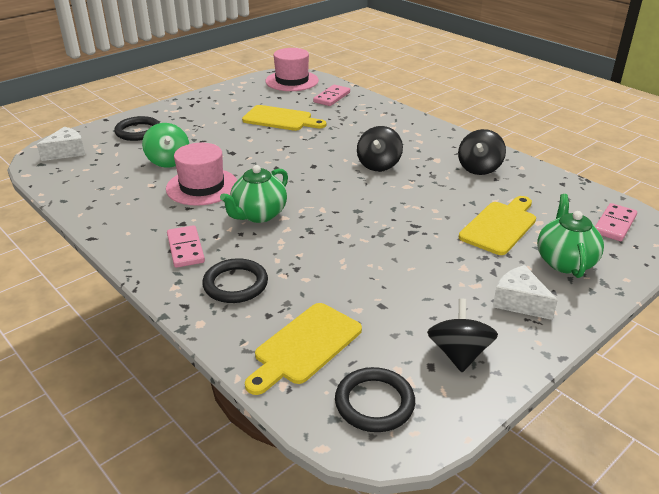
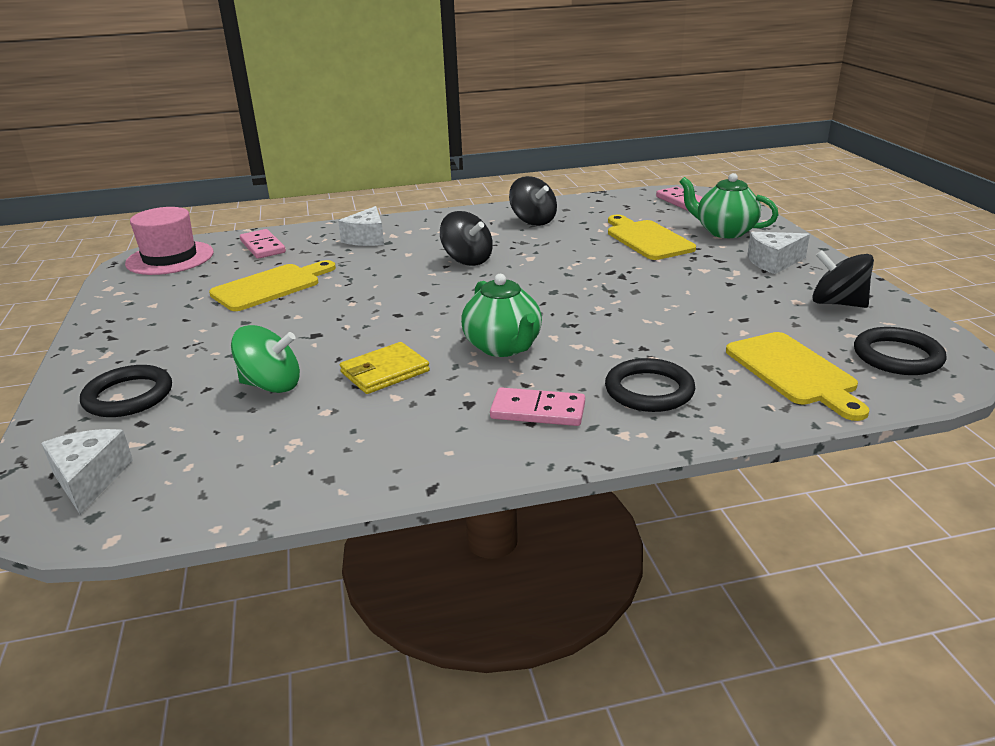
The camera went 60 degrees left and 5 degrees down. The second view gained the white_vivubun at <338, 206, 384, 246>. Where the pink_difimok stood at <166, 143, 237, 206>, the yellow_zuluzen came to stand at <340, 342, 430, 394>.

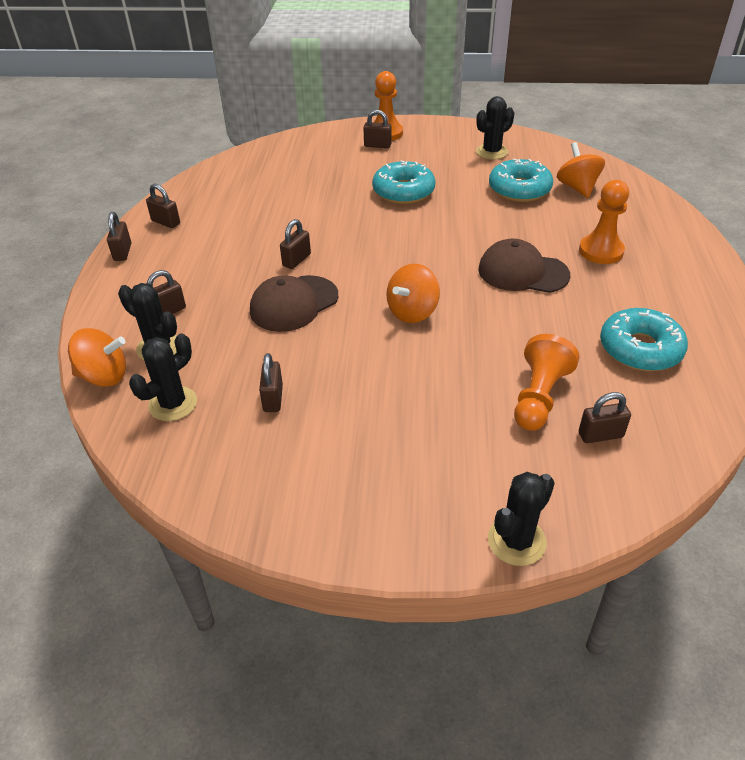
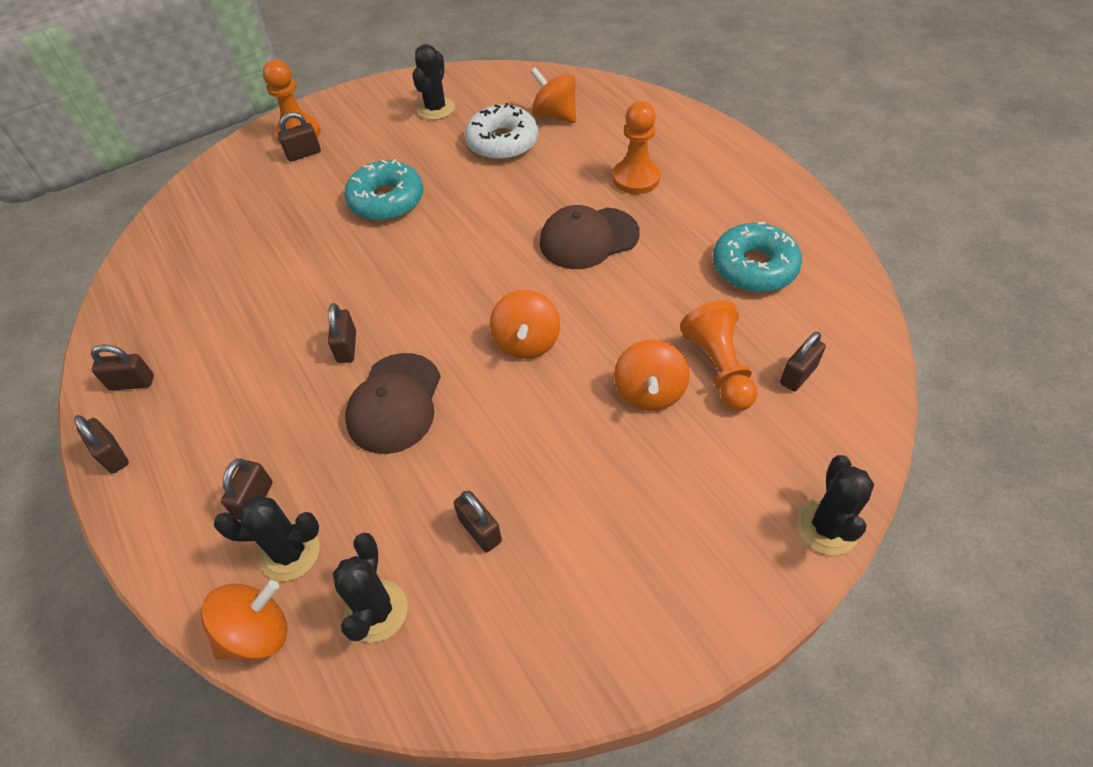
The camera went 35 degrees left and 10 degrees up. The second view gained the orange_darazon at <614, 340, 690, 411>. What was the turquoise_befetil at <489, 159, 553, 202> turned into the white_befetil at <465, 103, 538, 160>.

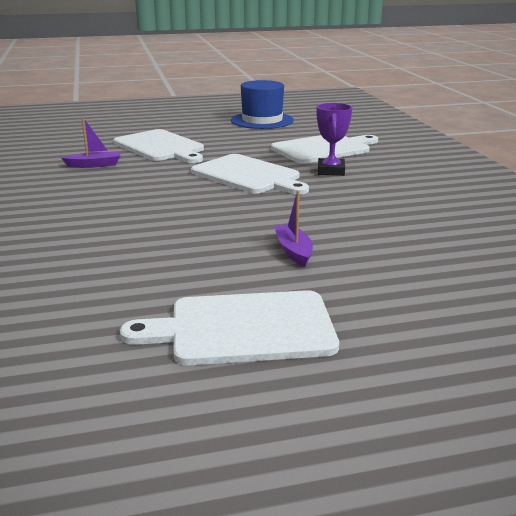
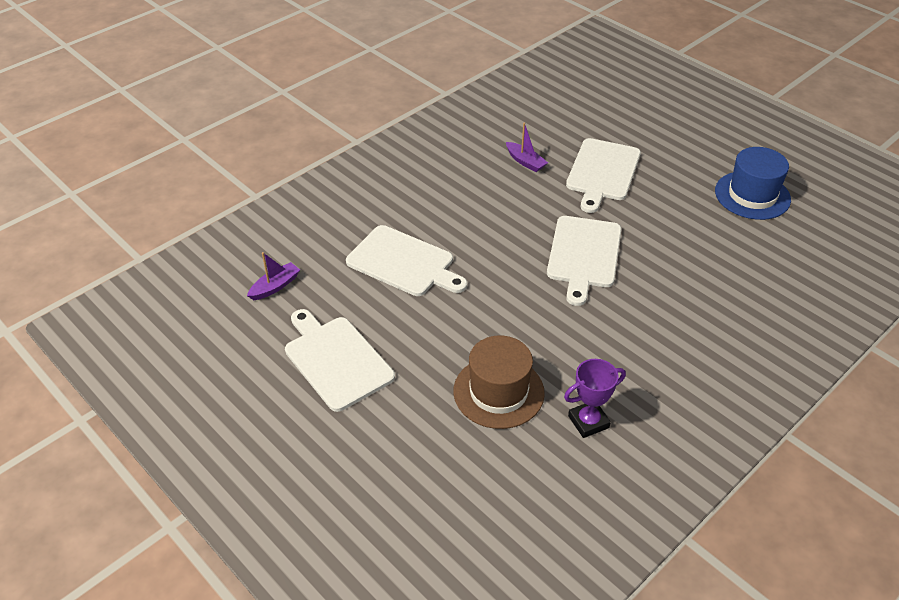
The camera went 60 degrees right and 20 degrees up. The second view gained the brown_difimok at <453, 335, 545, 429>. The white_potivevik ended up elsewhere, having gone from <271, 135, 378, 164> to <346, 225, 467, 296>. The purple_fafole ended up elsewhere, having gone from <274, 191, 313, 267> to <247, 252, 300, 300>. The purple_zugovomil ended up elsewhere, having gone from <316, 103, 353, 176> to <564, 359, 626, 438>.

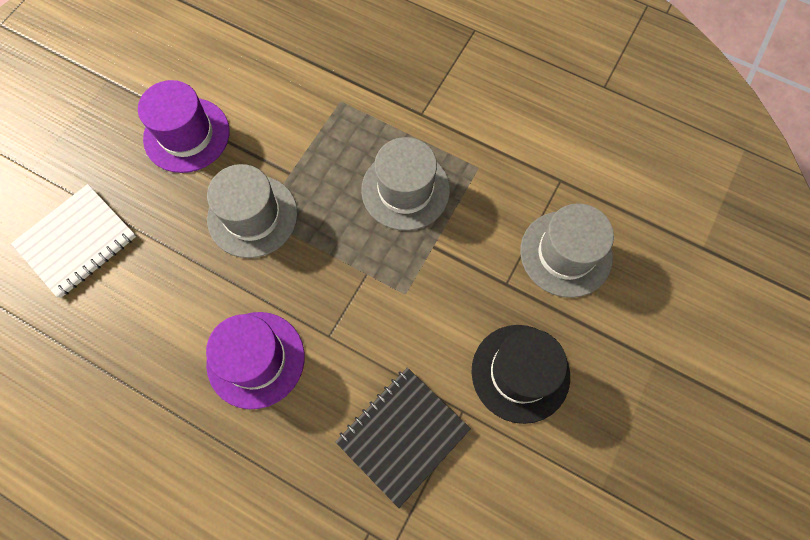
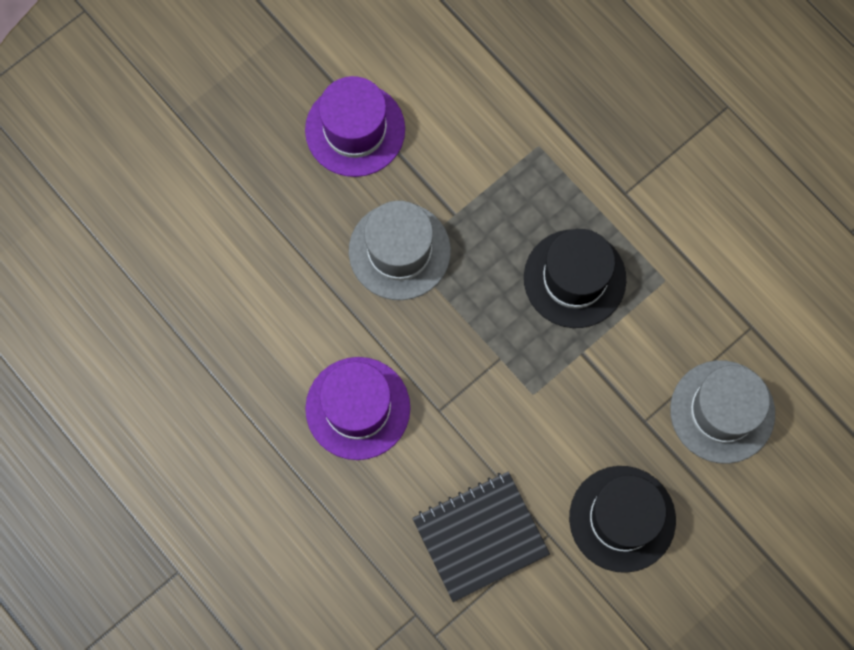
The camera went 20 degrees right and 5 degrees up. The second view lost the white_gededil at <11, 184, 136, 298>. What was the grey_difimok at <361, 137, 450, 231> turned into the black_difimok at <524, 229, 626, 328>.

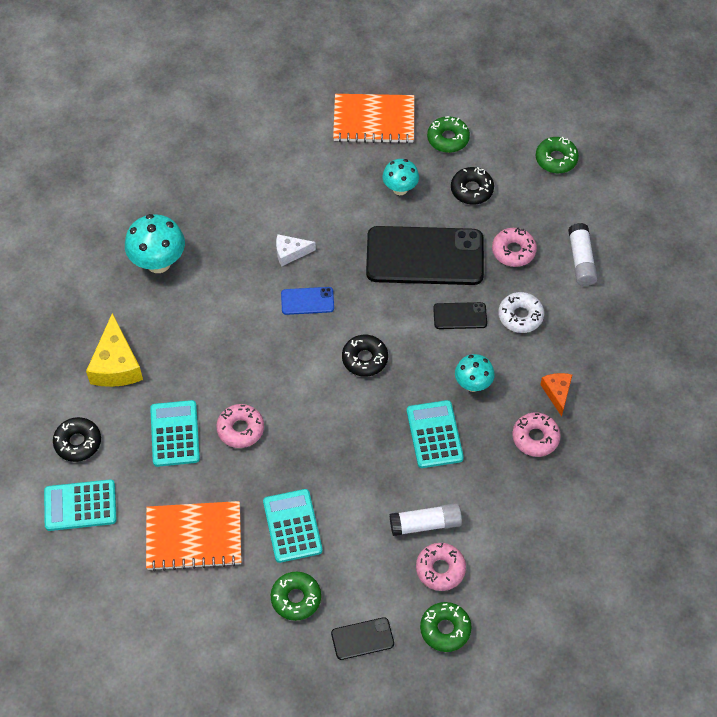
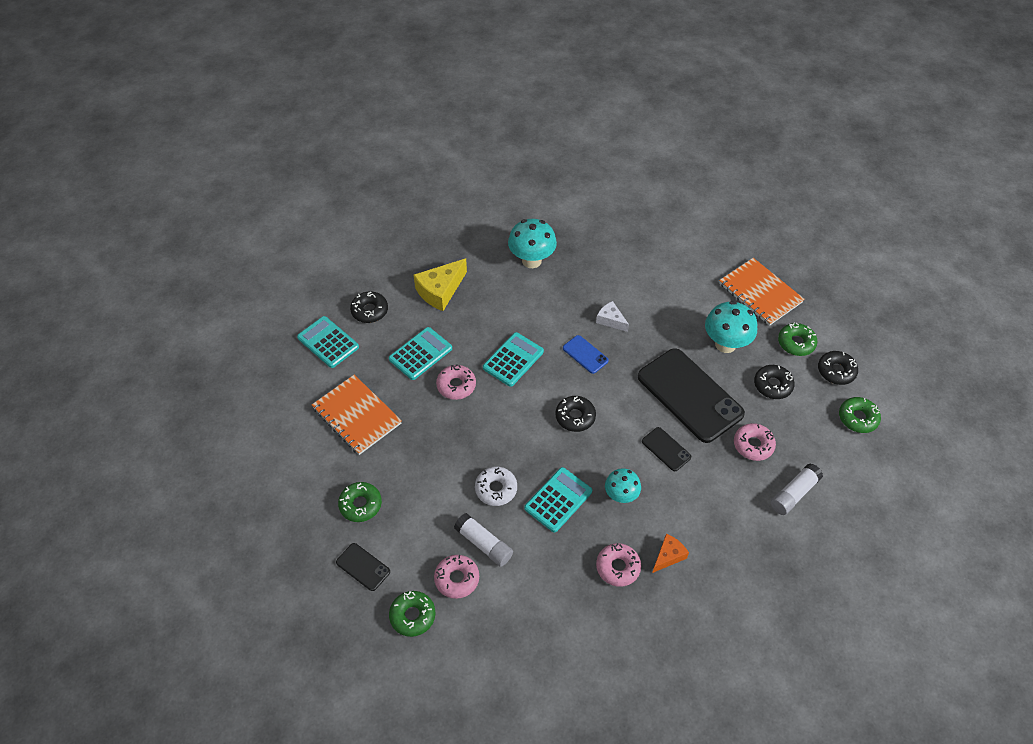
The camera went 50 degrees right and 5 degrees down. The second view gained the black_befetil at <818, 351, 858, 385>. The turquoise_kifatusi ended up elsewhere, having gone from <263, 489, 322, 563> to <483, 332, 544, 387>. The white_befetil ended up elsewhere, having gone from <498, 292, 544, 333> to <475, 467, 517, 506>. The size of the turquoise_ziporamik at <383, 159, 419, 195> changed by a factor of 1.58.

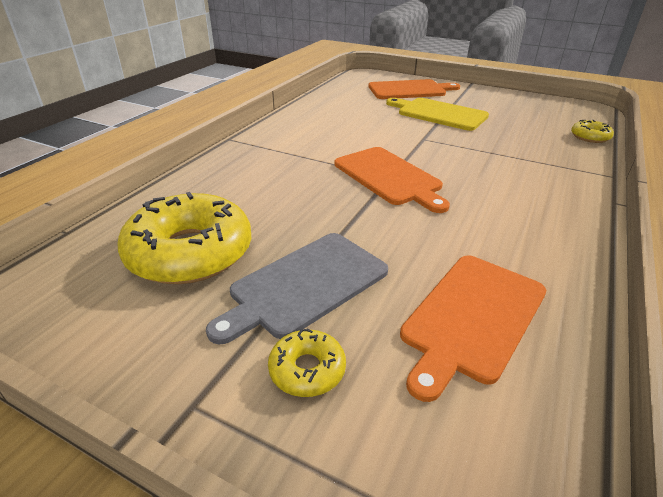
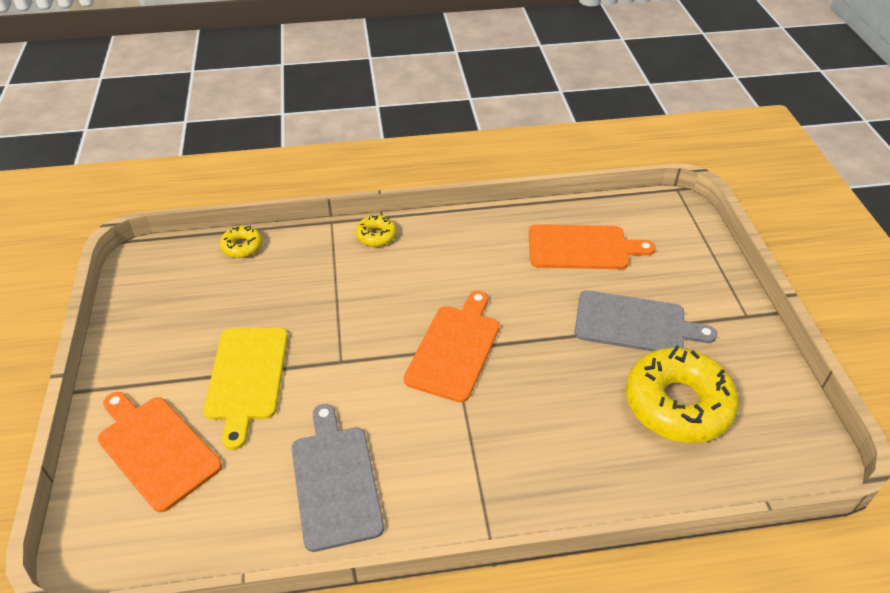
The camera went 125 degrees left and 10 degrees up. The second view gained the grey_potivevik at <291, 404, 384, 552>. The yellow_befetil ended up elsewhere, having gone from <268, 329, 346, 397> to <355, 215, 397, 247>.

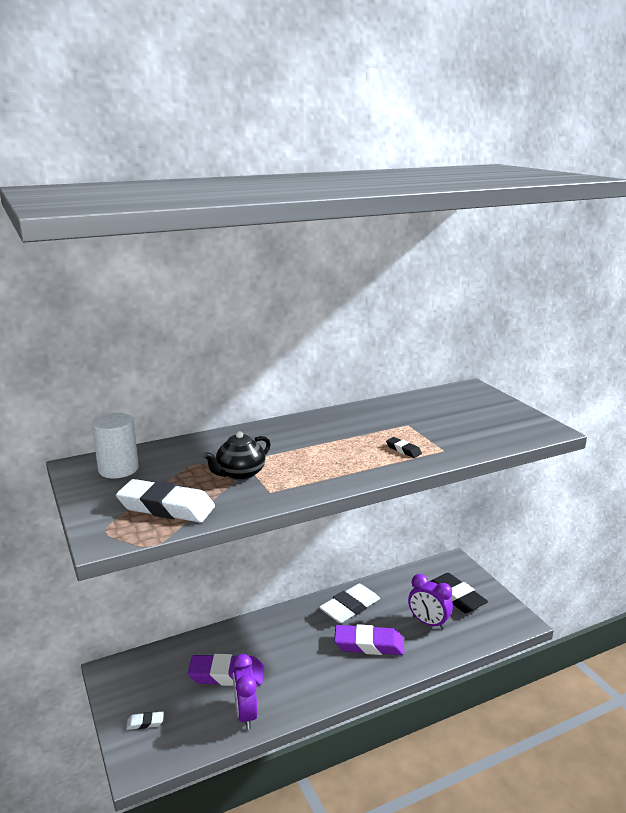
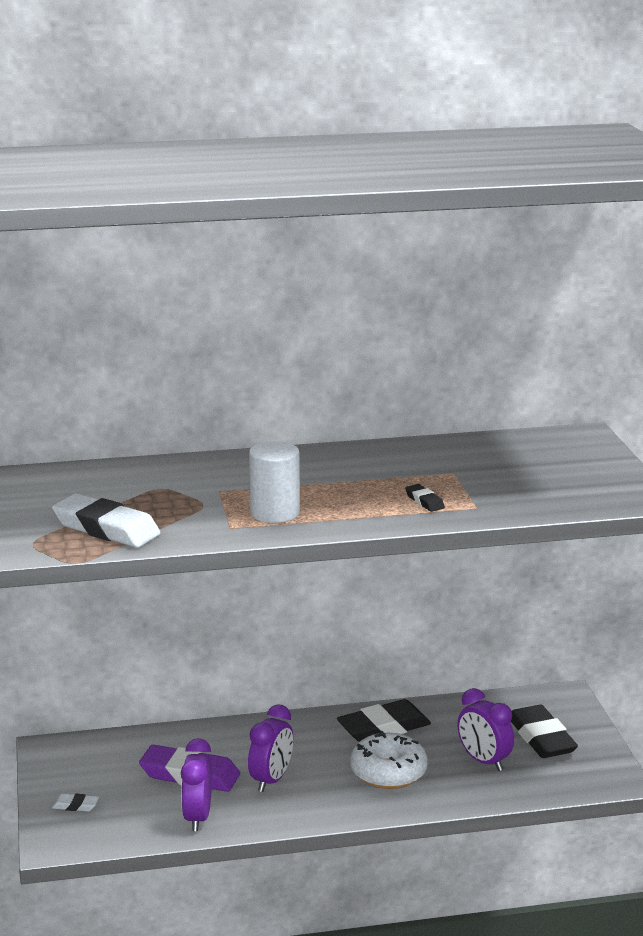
The camera went 15 degrees right and 0 degrees up. The second view lost the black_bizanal at <203, 431, 271, 480>. The second view gained the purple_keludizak at <248, 705, 293, 792>. The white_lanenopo ended up elsewhere, having gone from <92, 413, 139, 478> to <249, 441, 300, 523>. Where the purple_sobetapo stood at <334, 624, 404, 655>, the white_befetil came to stand at <350, 731, 428, 789>. What was the white_sobetapo at <319, 584, 380, 623> turned into the black_sobetapo at <337, 699, 431, 742>.

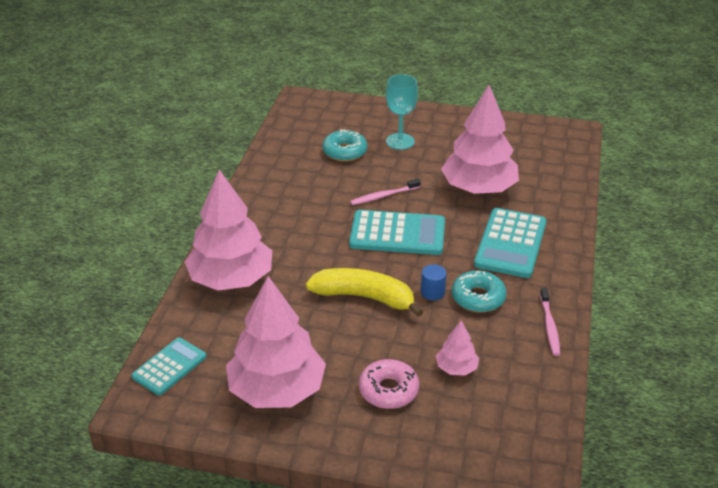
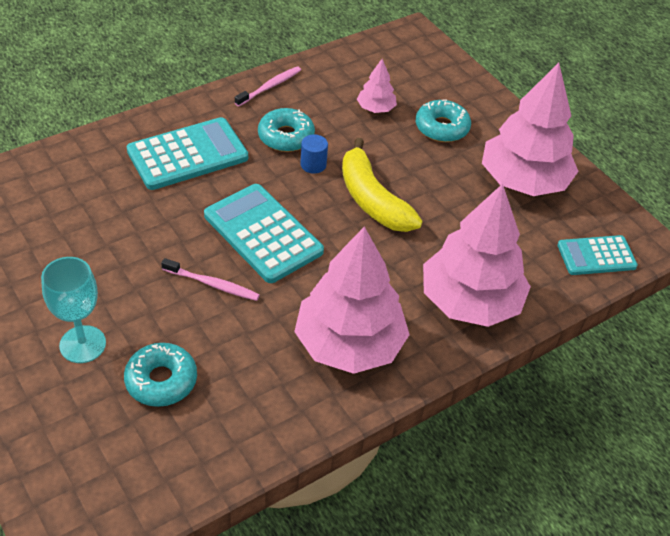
The camera went 140 degrees left and 10 degrees up. The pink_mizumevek ended up elsewhere, having gone from <441, 85, 519, 194> to <294, 226, 410, 374>. What was the pink_befetil at <359, 359, 419, 409> turned into the turquoise_befetil at <416, 99, 471, 142>.

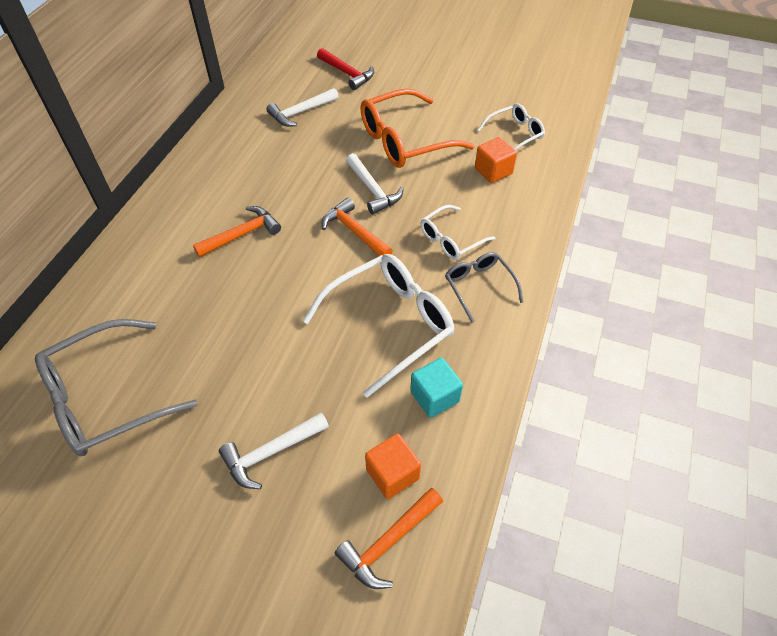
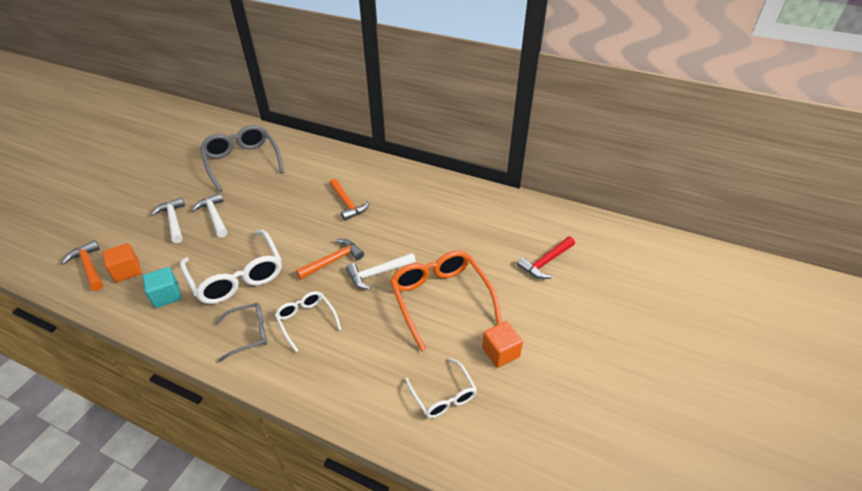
The camera went 95 degrees right and 10 degrees down. The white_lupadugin ended up elsewhere, having gone from <266, 88, 339, 127> to <191, 193, 227, 238>. The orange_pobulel ended up elsewhere, having gone from <475, 137, 517, 183> to <482, 321, 523, 368>.

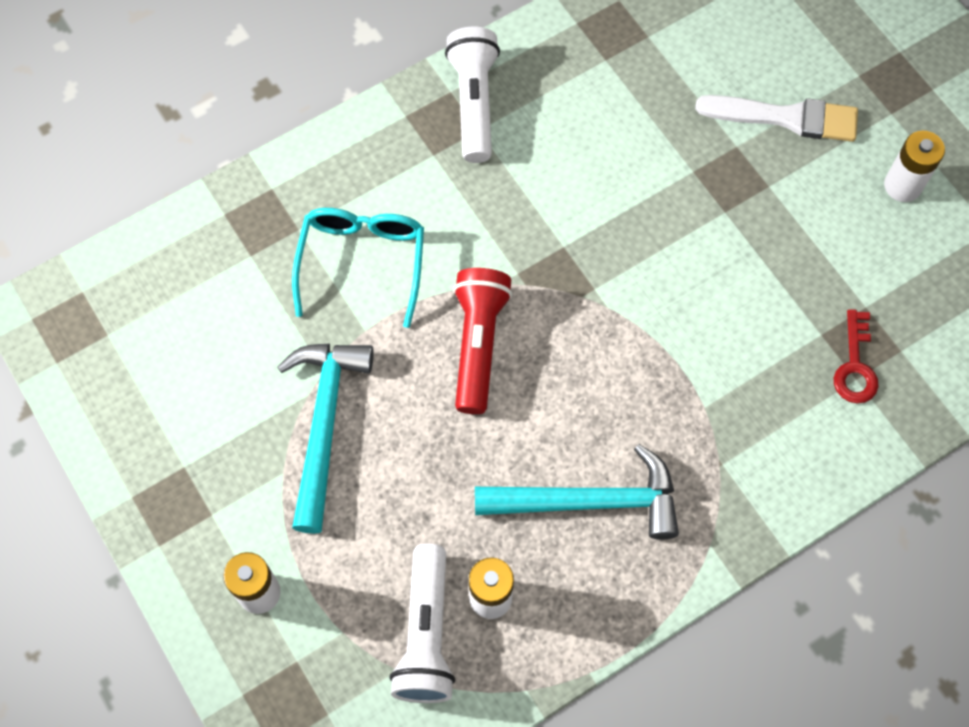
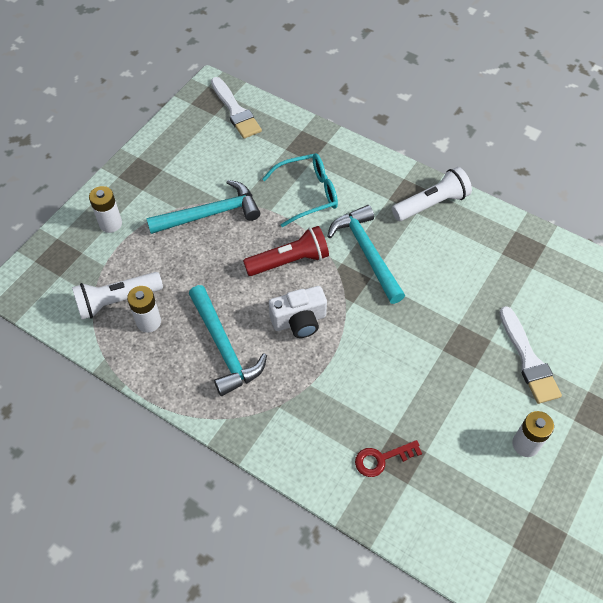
The camera went 65 degrees right and 10 degrees down. The second view gained the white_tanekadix at <211, 77, 262, 139>. The second view gained the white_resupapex at <269, 286, 327, 338>. The second view gained the turquoise_lupadugin at <327, 205, 405, 304>.

